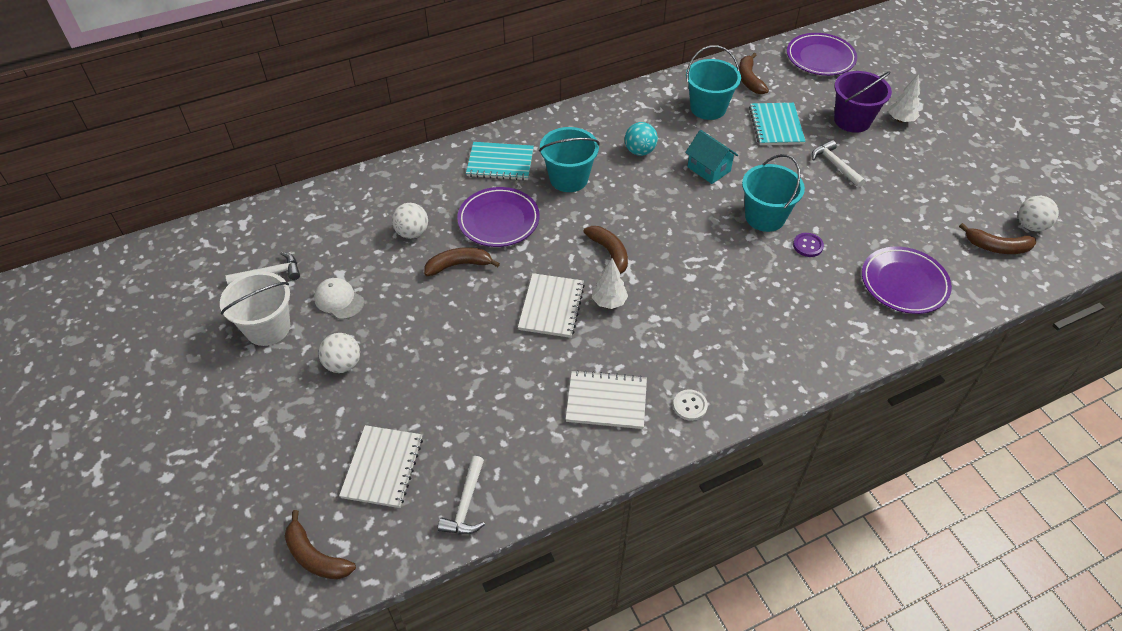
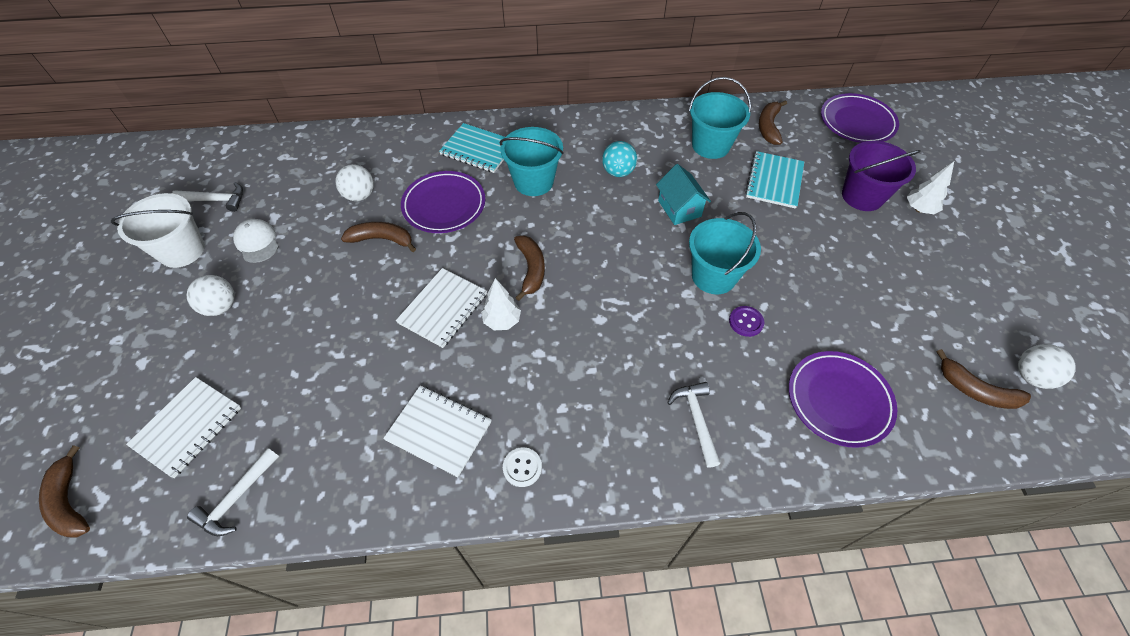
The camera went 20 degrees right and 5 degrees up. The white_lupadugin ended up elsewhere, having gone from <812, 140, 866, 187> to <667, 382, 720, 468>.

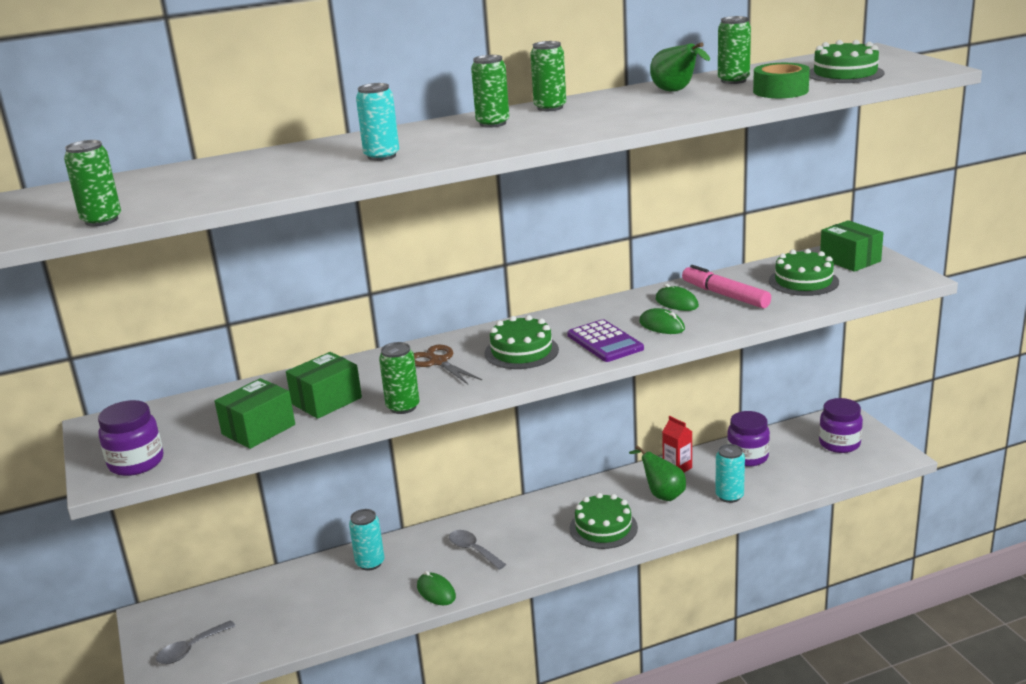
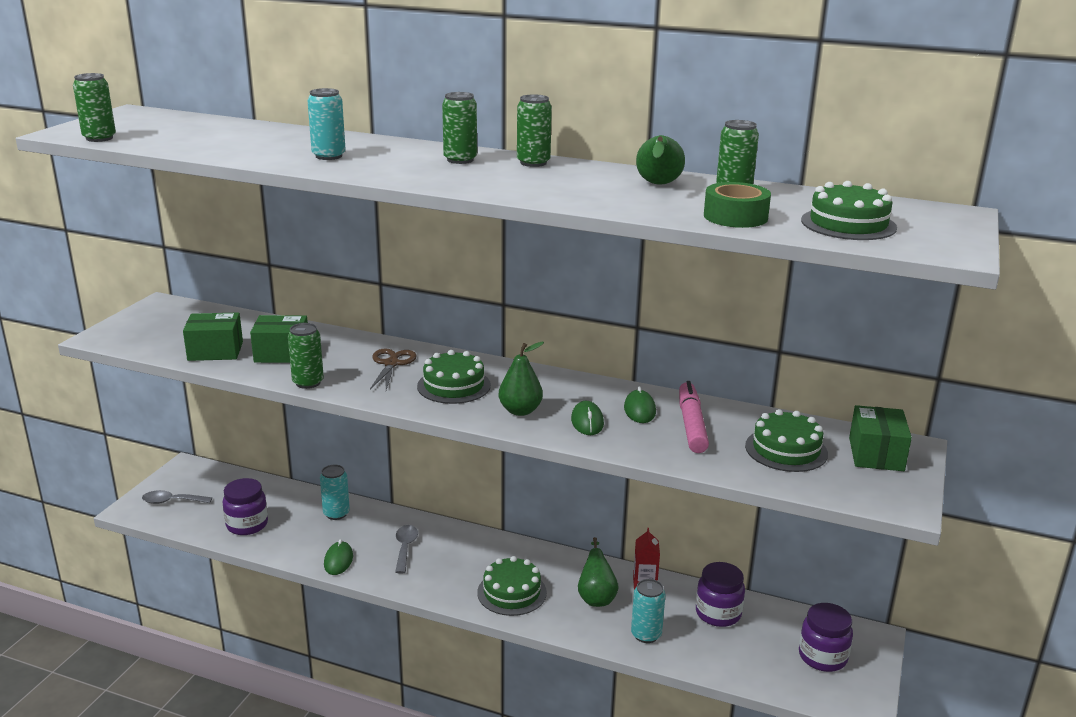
The camera went 40 degrees right and 0 degrees up. The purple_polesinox ended up elsewhere, having gone from <98, 400, 163, 476> to <223, 478, 268, 535>. Where the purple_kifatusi stood at <567, 319, 644, 362>, the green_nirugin came to stand at <499, 342, 544, 416>.

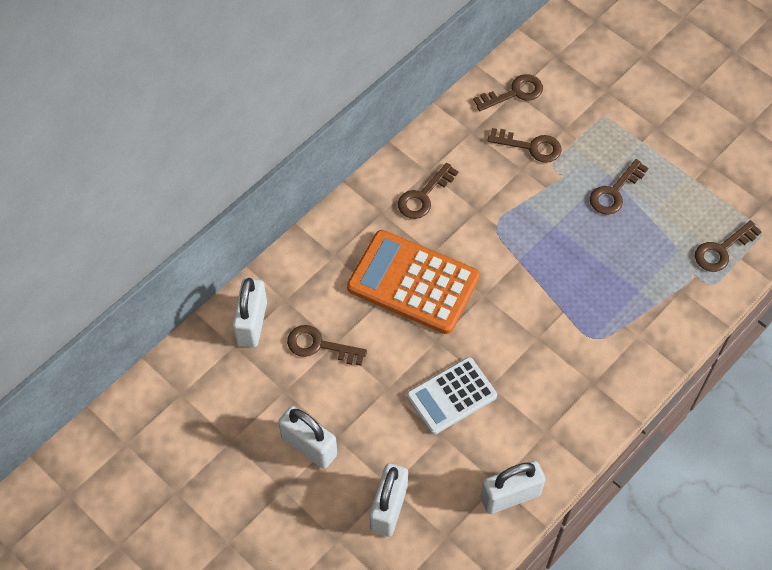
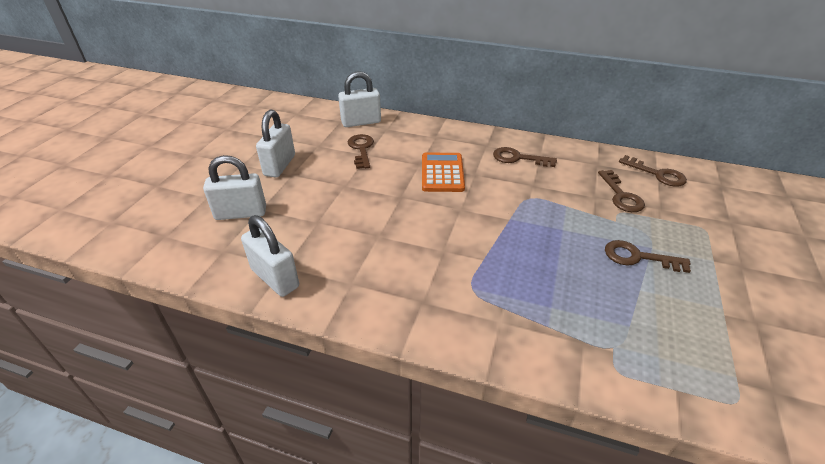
The camera went 65 degrees right and 20 degrees down. The second view lost the white_kifatusi at <407, 357, 497, 435>. The second view lost the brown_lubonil at <695, 220, 762, 272>. The size of the orange_kifatusi at <347, 230, 480, 334> changed by a factor of 0.65.

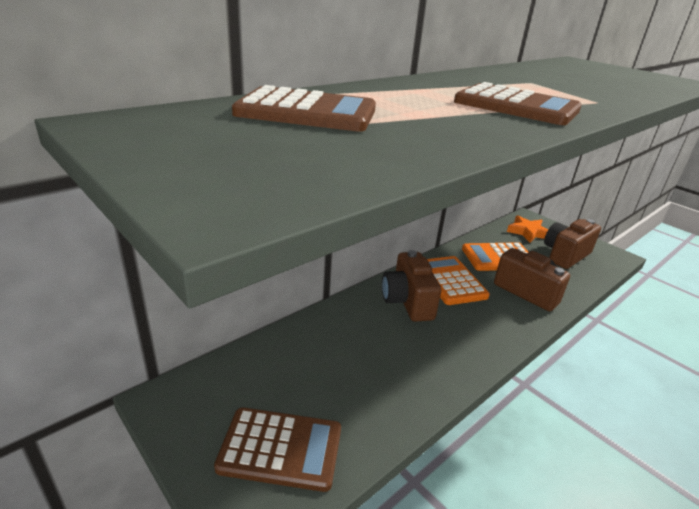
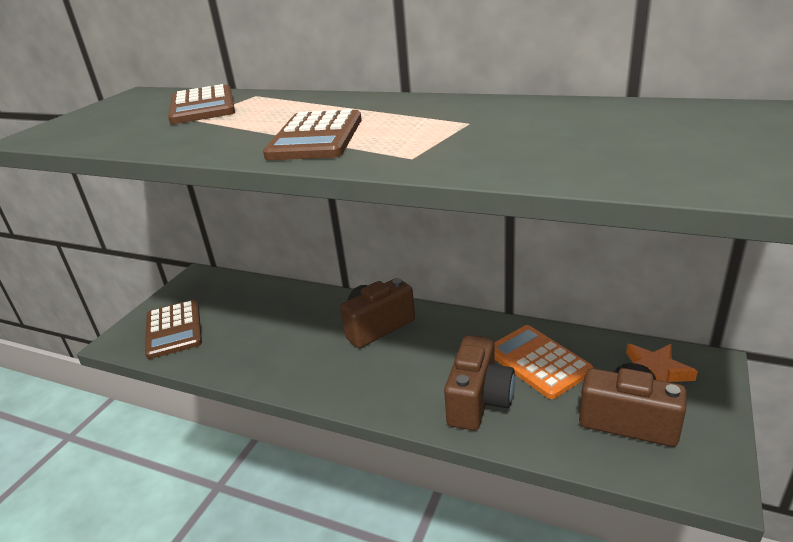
The camera went 70 degrees right and 0 degrees up. The second view lost the orange_kifatusi at <427, 256, 490, 305>.

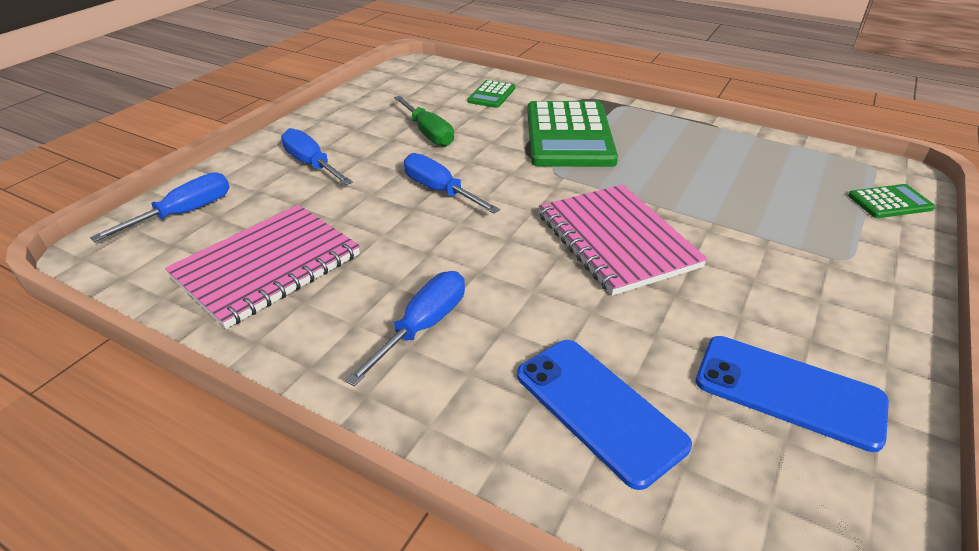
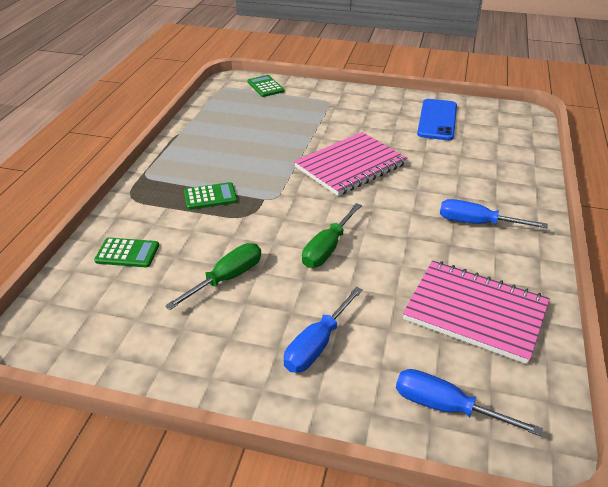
The camera went 105 degrees left and 0 degrees up. The second view lost the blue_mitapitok at <517, 340, 692, 490>. What was the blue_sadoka at <404, 153, 500, 214> turned into the green_sadoka at <302, 203, 362, 268>. The size of the green_kifatusi at <527, 101, 618, 167> changed by a factor of 0.47.

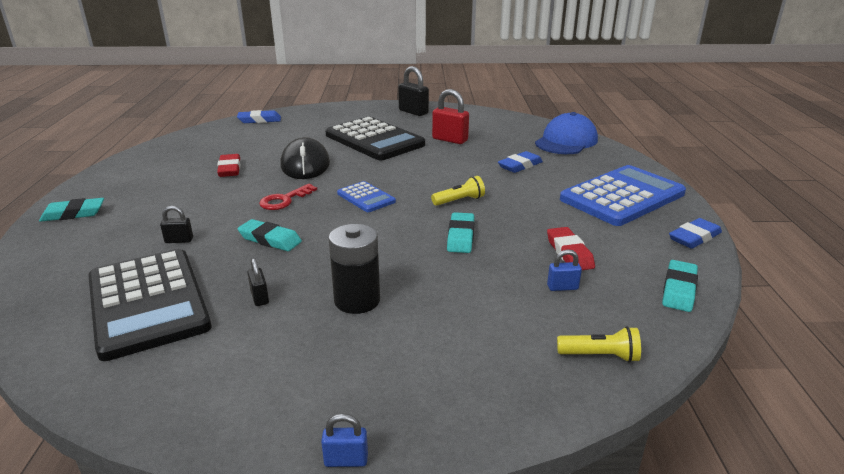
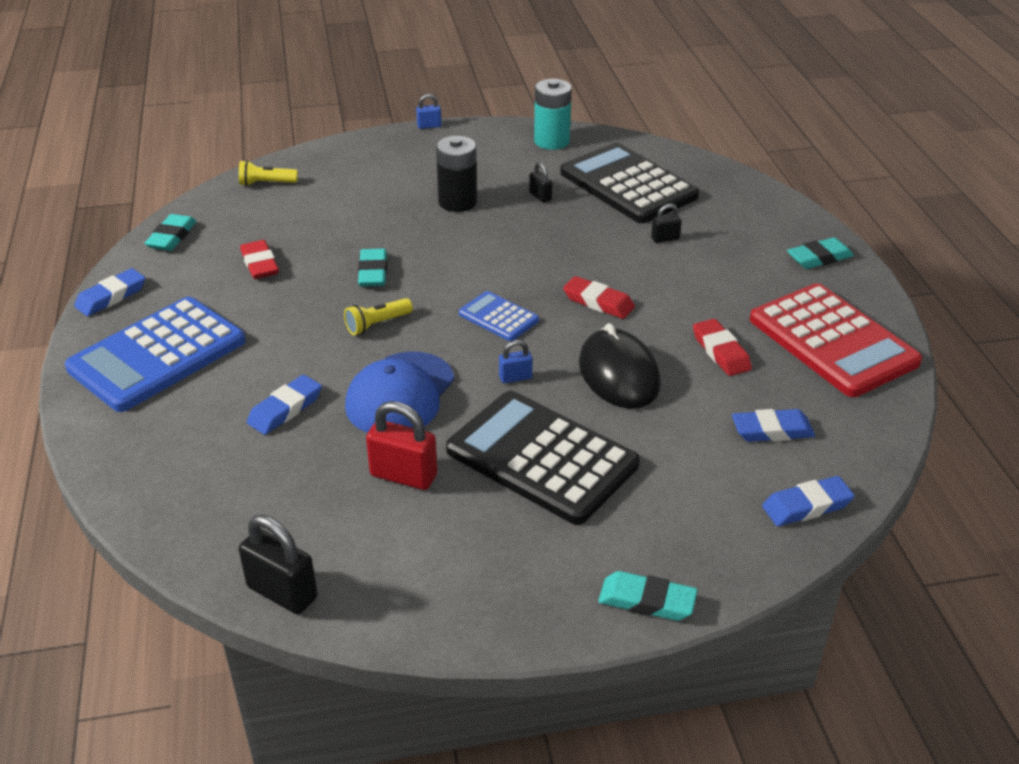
The camera went 170 degrees right and 10 degrees up. The second view gained the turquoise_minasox at <534, 79, 572, 150>. The second view gained the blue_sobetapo at <732, 409, 815, 442>. The second view gained the red_kifatusi at <750, 283, 922, 397>. The turquoise_sobetapo ended up elsewhere, having gone from <237, 219, 302, 251> to <598, 571, 697, 621>. The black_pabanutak ended up elsewhere, having gone from <398, 66, 429, 116> to <238, 515, 318, 614>. The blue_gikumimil ended up elsewhere, having gone from <535, 112, 598, 154> to <345, 352, 454, 433>. The blue_pabanutak ended up elsewhere, having gone from <547, 249, 582, 291> to <499, 340, 533, 383>. Where the red_lubonil stood at <259, 184, 317, 210>, the red_sobetapo came to stand at <563, 276, 635, 319>.

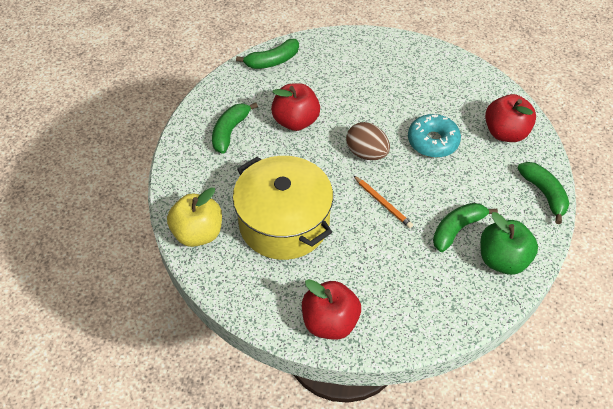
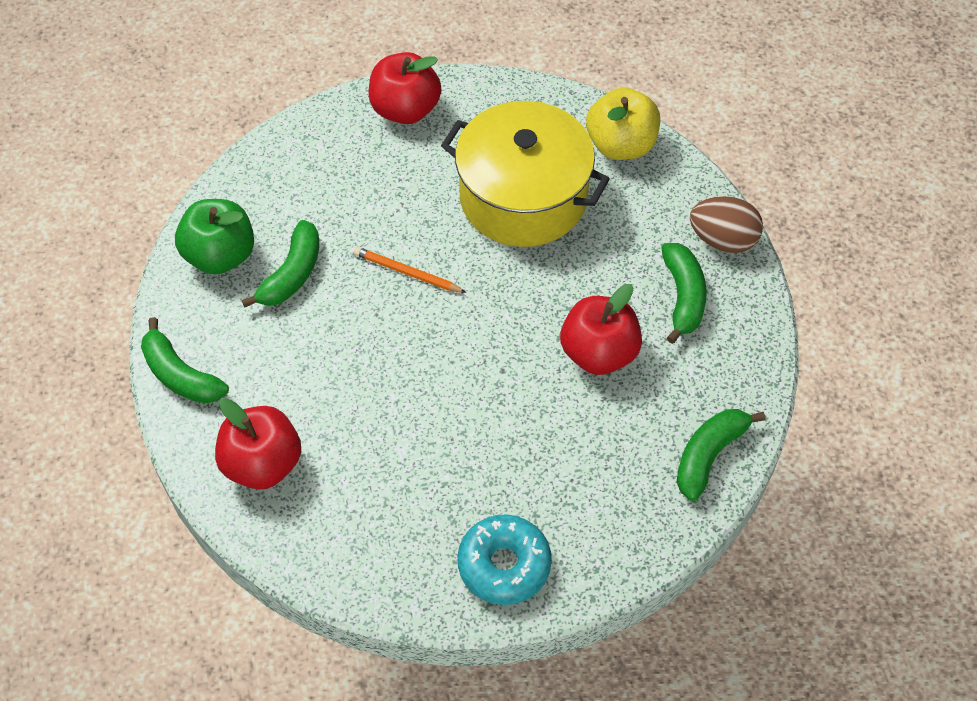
The camera went 155 degrees right and 5 degrees up. The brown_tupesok ended up elsewhere, having gone from <346, 122, 390, 160> to <690, 196, 763, 253>. The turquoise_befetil ended up elsewhere, having gone from <408, 114, 461, 158> to <458, 514, 552, 605>.

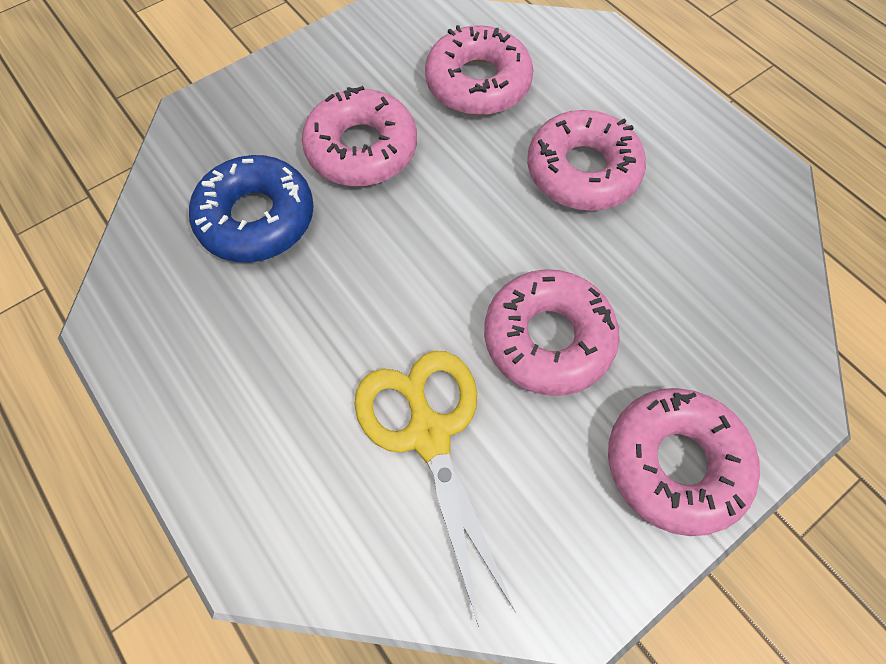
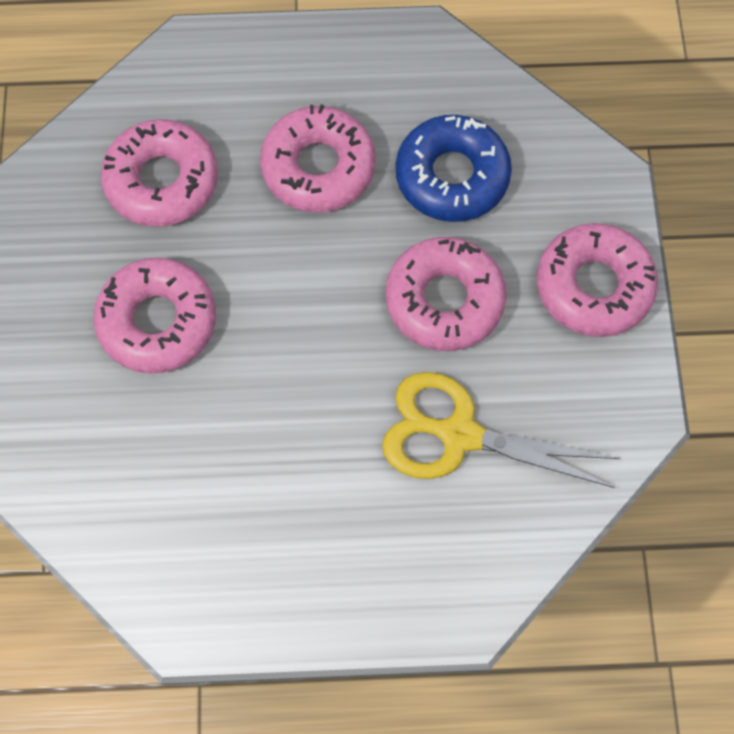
The camera went 55 degrees left and 5 degrees up. The blue_befetil ended up elsewhere, having gone from <189, 155, 314, 262> to <396, 115, 512, 222>.

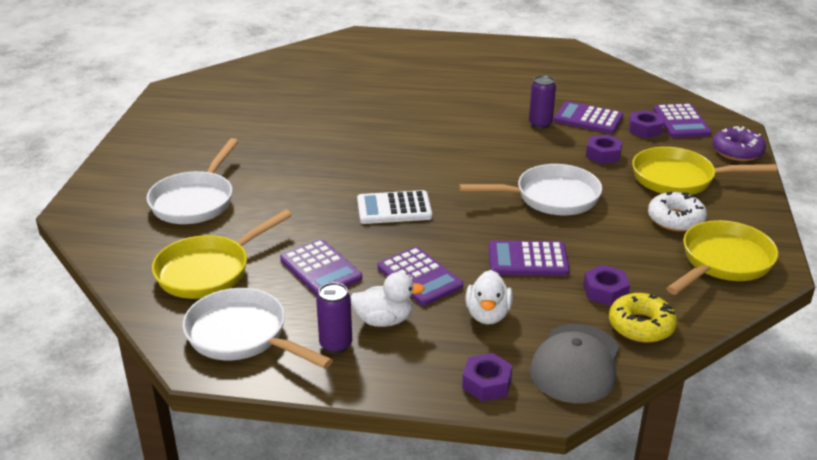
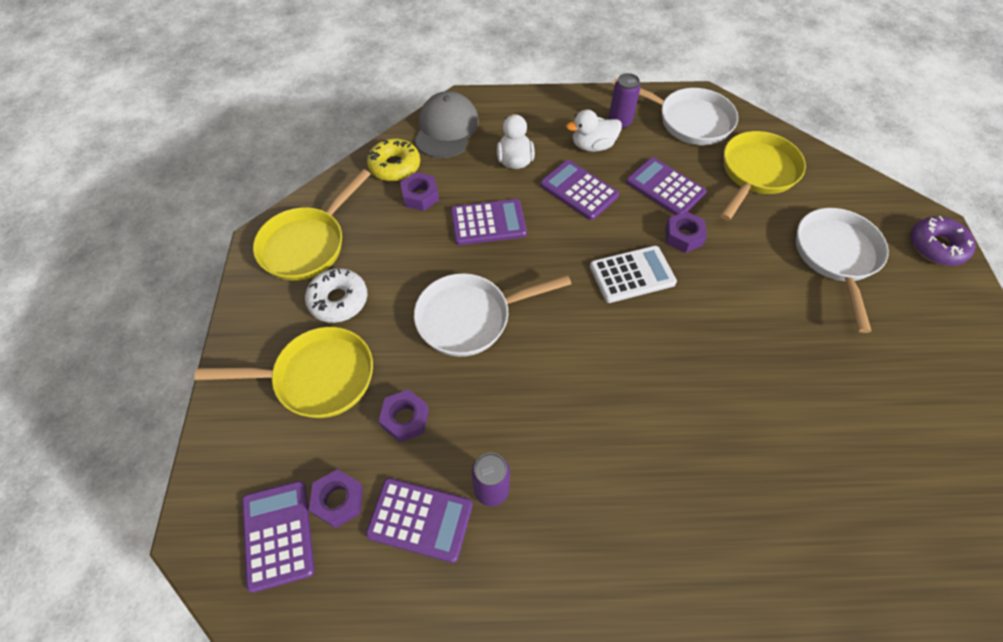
The camera went 170 degrees right and 25 degrees up. The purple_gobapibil ended up elsewhere, having gone from <462, 353, 513, 401> to <665, 211, 707, 253>. The purple_befetil ended up elsewhere, having gone from <712, 126, 766, 161> to <911, 216, 975, 266>.

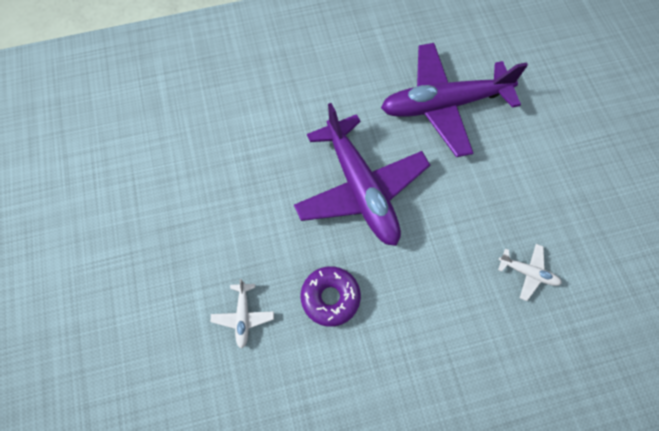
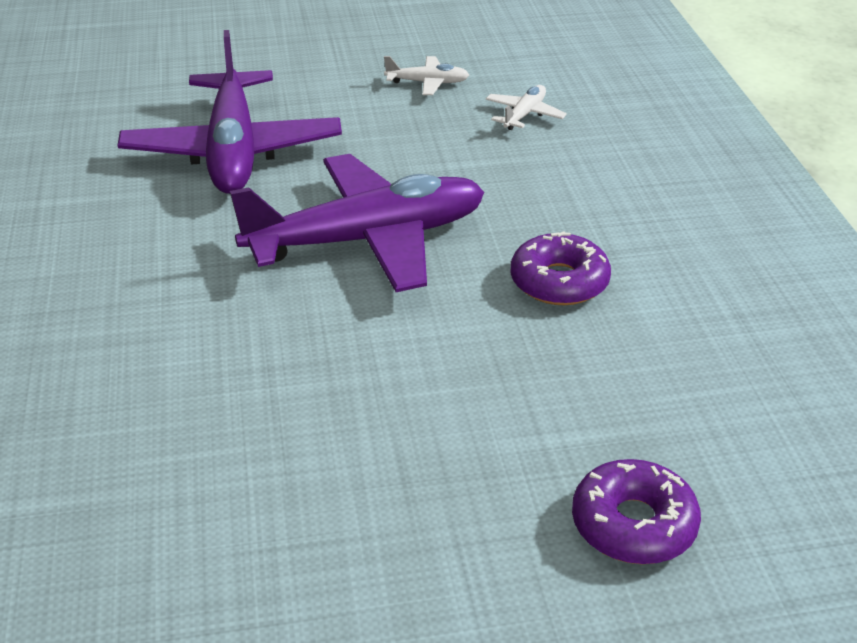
The camera went 85 degrees left and 30 degrees down. The second view gained the purple_befetil at <572, 459, 701, 564>. The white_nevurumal ended up elsewhere, having gone from <211, 279, 274, 349> to <384, 56, 469, 95>.

